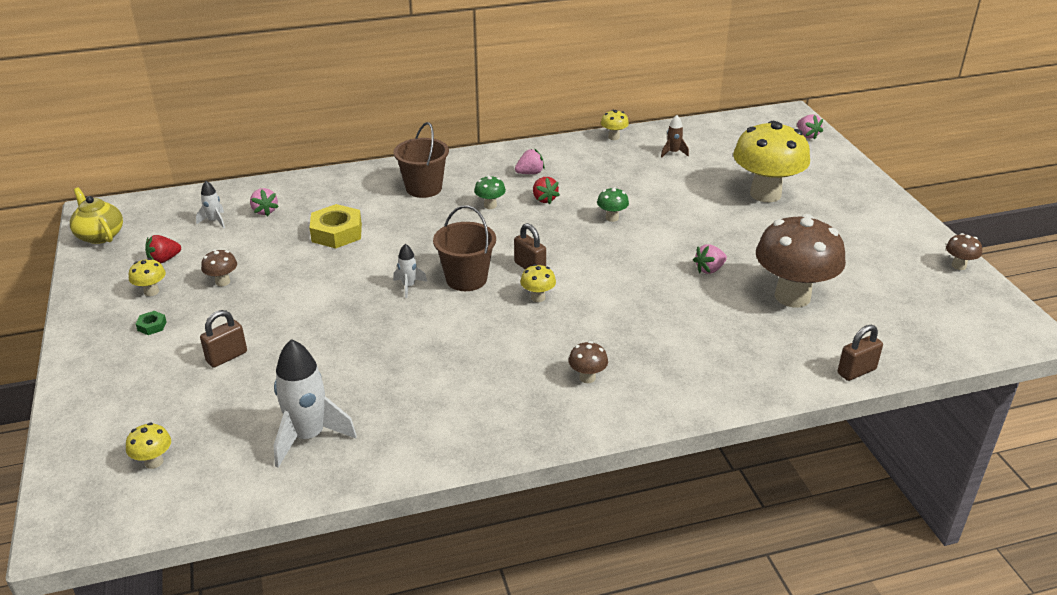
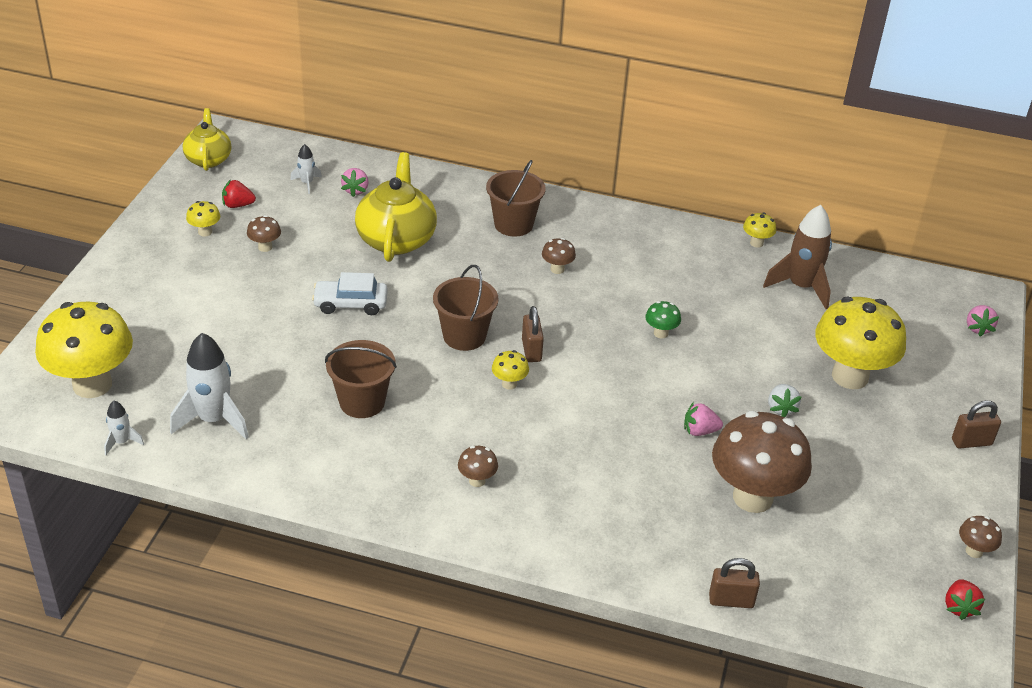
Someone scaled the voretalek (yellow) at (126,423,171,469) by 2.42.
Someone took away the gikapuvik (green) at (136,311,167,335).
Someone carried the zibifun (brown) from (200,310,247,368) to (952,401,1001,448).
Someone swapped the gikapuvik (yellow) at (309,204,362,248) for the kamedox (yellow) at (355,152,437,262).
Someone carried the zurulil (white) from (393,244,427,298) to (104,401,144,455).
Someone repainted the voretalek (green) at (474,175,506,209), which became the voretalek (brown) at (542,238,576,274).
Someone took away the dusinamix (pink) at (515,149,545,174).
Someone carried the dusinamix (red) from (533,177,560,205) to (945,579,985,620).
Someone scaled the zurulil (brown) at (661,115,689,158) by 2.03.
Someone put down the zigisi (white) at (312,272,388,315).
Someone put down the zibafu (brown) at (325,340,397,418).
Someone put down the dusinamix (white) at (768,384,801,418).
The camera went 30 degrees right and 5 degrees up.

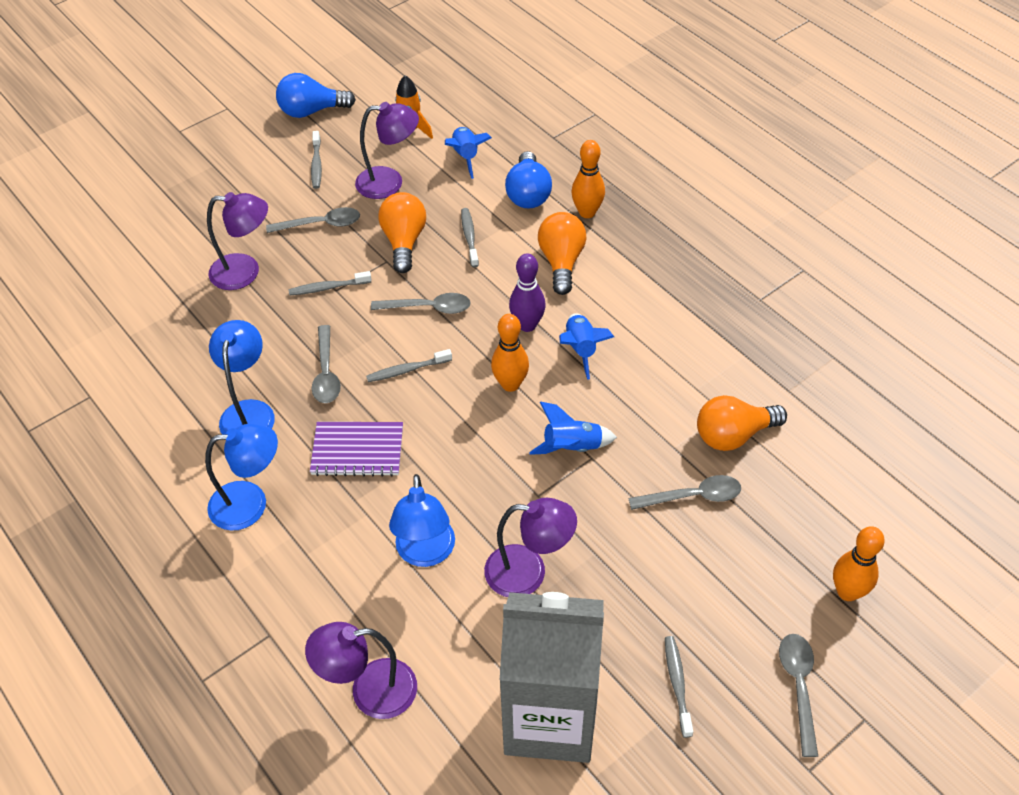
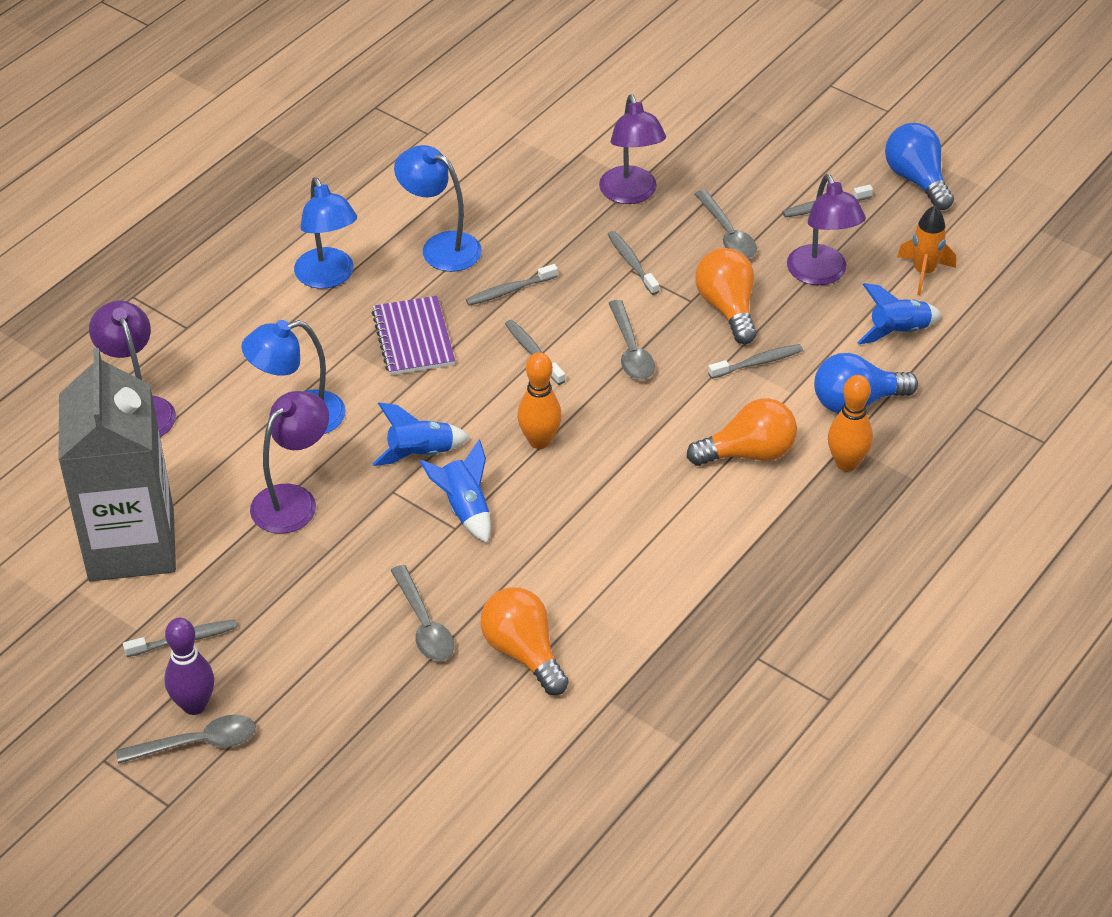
Someone rotated the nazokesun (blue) at (209,320,275,435) by 135 degrees counterclockwise.
Someone swapped the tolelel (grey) at (312,325,341,403) for the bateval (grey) at (466,264,558,306).
Someone rotated the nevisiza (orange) at (378,192,426,273) by 90 degrees counterclockwise.
Someone rotated the nazokesun (purple) at (484,498,577,597) by 135 degrees counterclockwise.
Someone carried the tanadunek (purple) from (509,253,546,332) to (164,618,214,715).
Someone carried the zurulil (blue) from (559,313,614,380) to (373,402,470,466).
Someone took away the tanadunek (orange) at (833,526,885,601).
The camera went 75 degrees right and 5 degrees down.

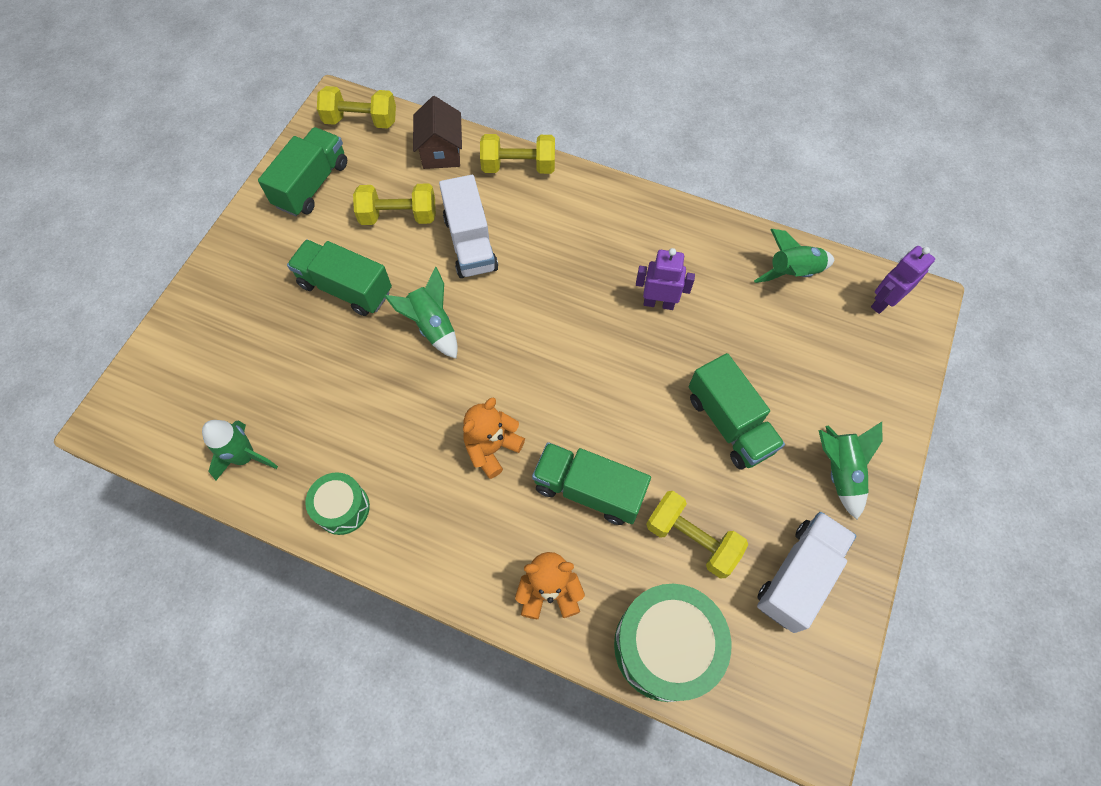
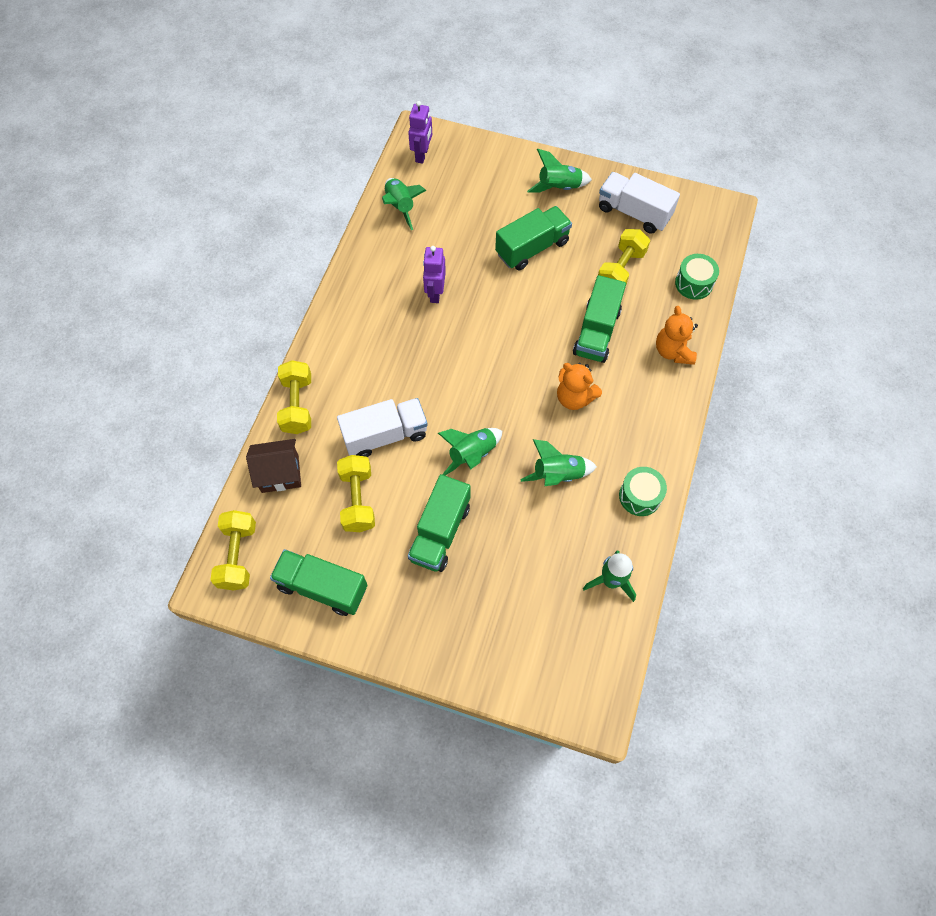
Someone scaled the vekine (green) at (614,584,732,702) by 0.56.
Someone rotated the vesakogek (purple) at (871,246,935,314) by 120 degrees counterclockwise.
Someone put down the zurulil (green) at (520,439,597,486).
The camera went 95 degrees left and 0 degrees up.

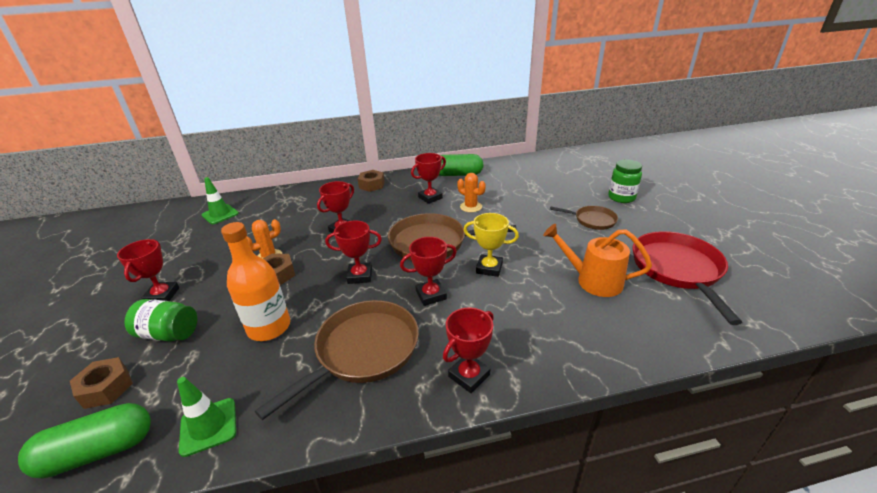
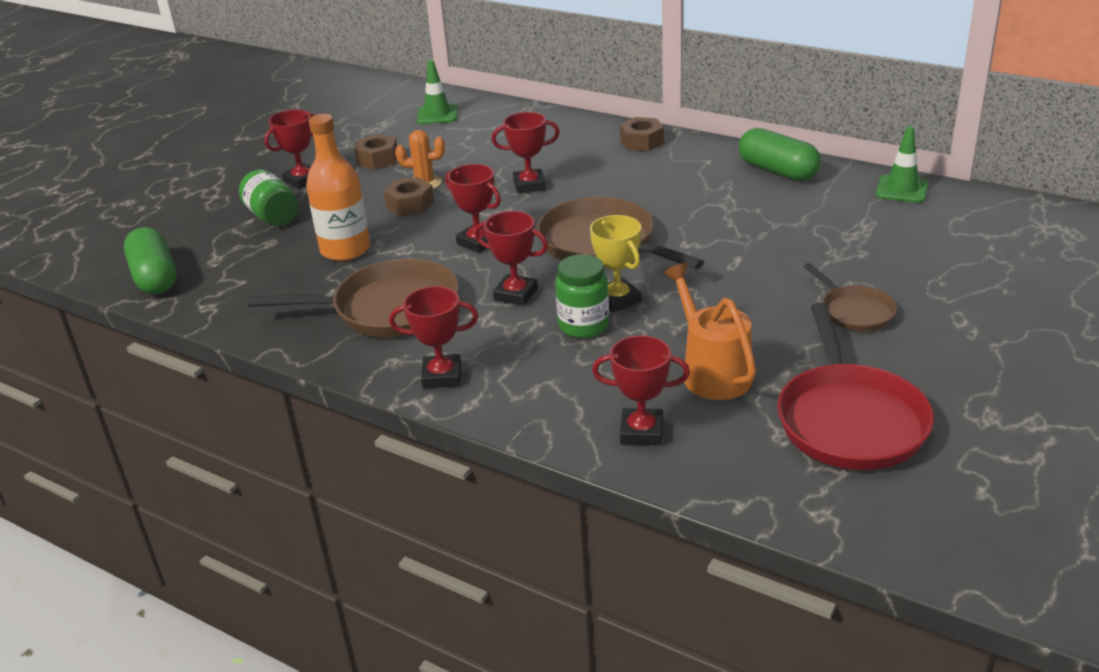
Someone rotated the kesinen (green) at (18,403,151,478) by 45 degrees clockwise.
Someone carried the gikapuvik (brown) from (70,357,133,409) to (354,134,397,170).
Someone carried the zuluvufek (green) from (177,377,236,457) to (876,126,929,203).
Someone carried the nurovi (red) from (411,153,446,204) to (592,335,690,445).
Someone took away the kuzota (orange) at (457,173,486,212).
Someone carried the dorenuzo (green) from (608,160,642,203) to (555,254,609,338).
Someone rotated the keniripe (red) at (632,231,742,325) by 135 degrees clockwise.
The camera went 45 degrees right and 0 degrees up.

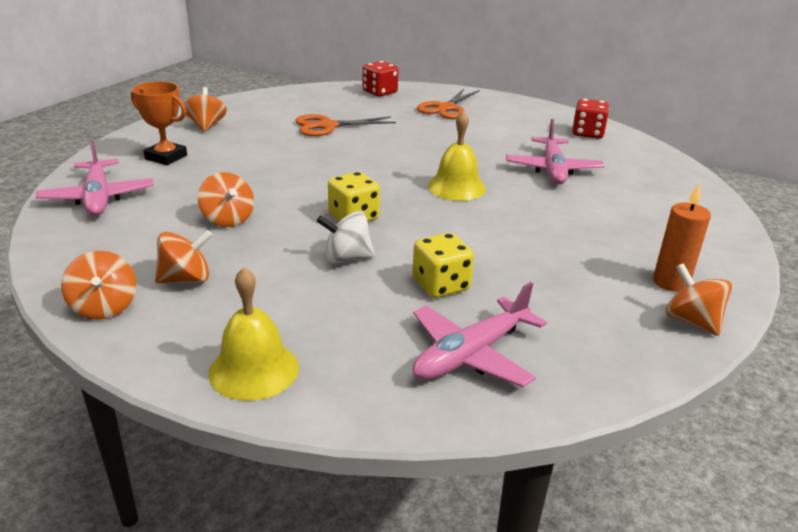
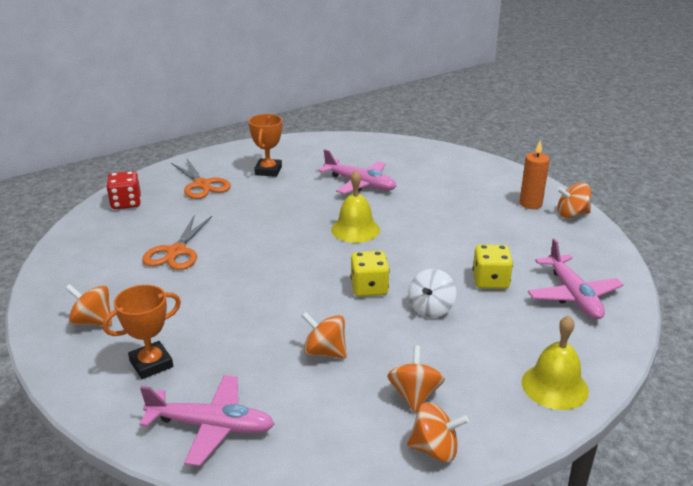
Someone rotated the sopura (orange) at (197,172,254,227) by 150 degrees counterclockwise.
Someone took away the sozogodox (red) at (572,99,609,139).
Someone put down the nurovi (orange) at (249,114,282,177).
The camera went 60 degrees left and 0 degrees up.

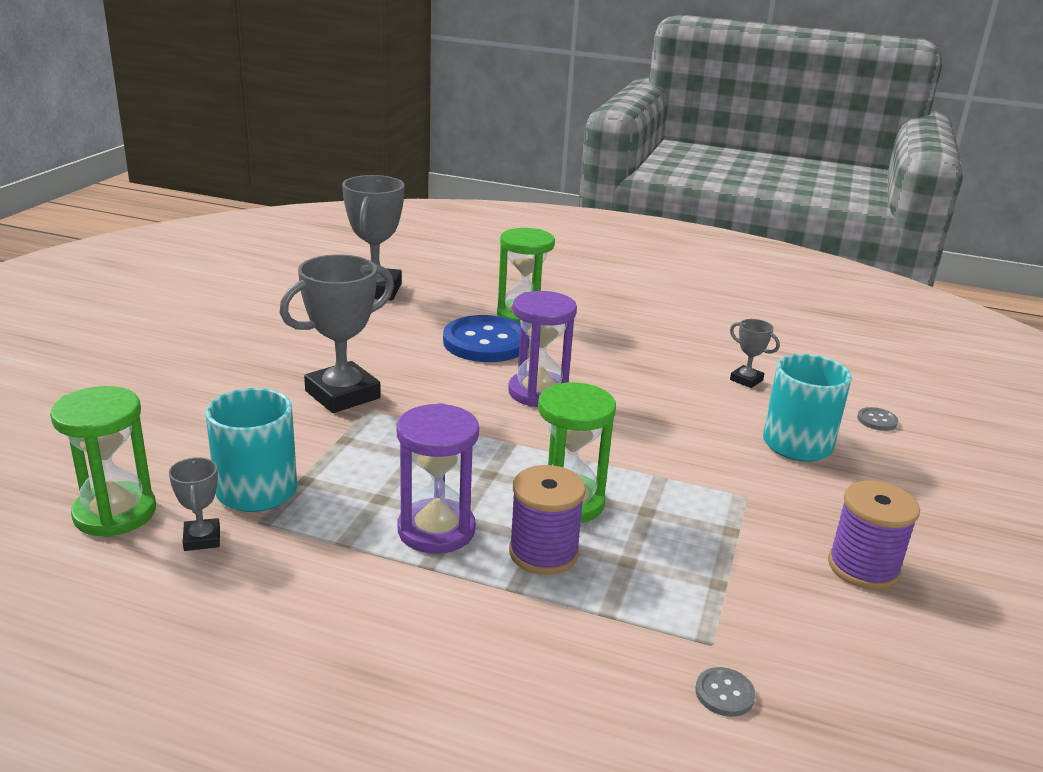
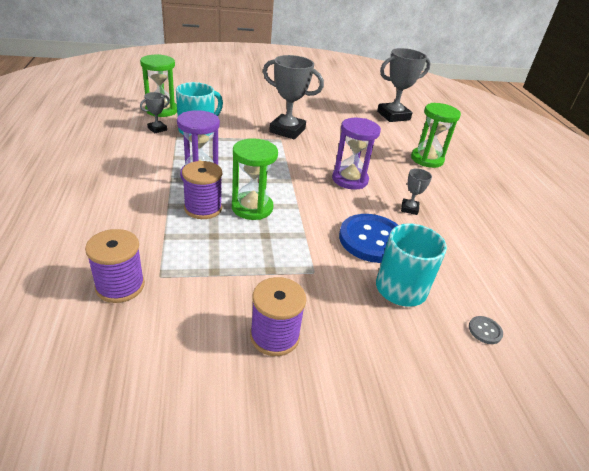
Someone carried the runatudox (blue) from (443,315,530,362) to (339,214,398,263).
Someone swapped the runatudox (grey) at (695,667,756,717) for the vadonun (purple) at (85,229,145,303).
Someone carried the nurovi (grey) from (730,319,780,388) to (401,168,432,215).
The camera went 60 degrees right and 10 degrees up.

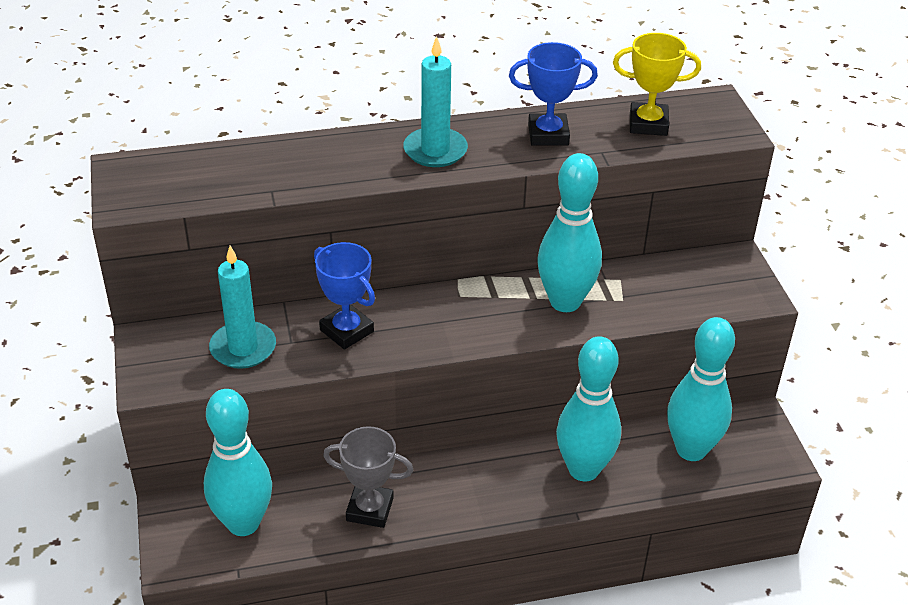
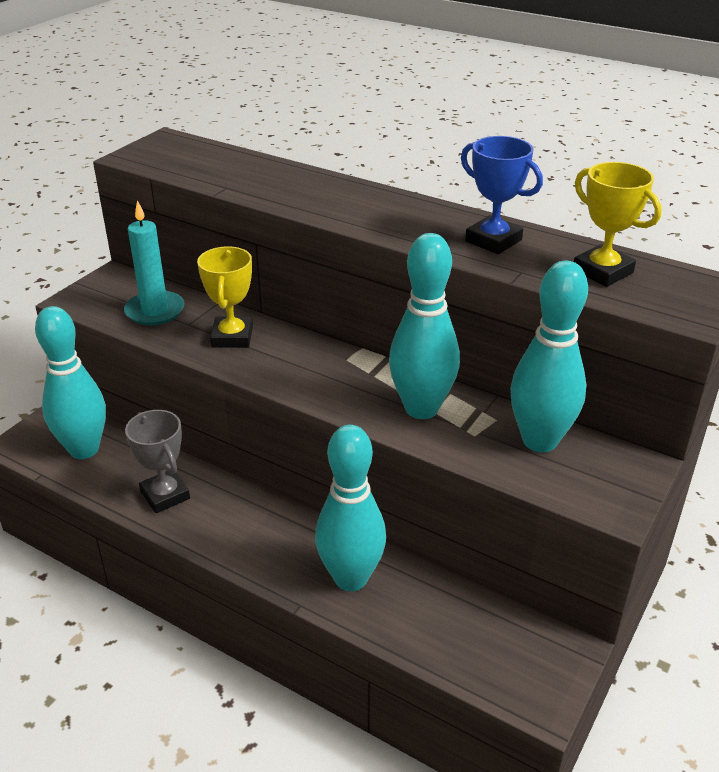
Someone repainted the nurovi (blue) at (314,242,375,350), which became the nurovi (yellow) at (197,246,253,348).
Someone took away the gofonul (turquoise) at (403,36,468,167).
Someone carried the tanadunek (turquoise) from (667,317,735,461) to (510,261,588,452).
The camera went 45 degrees right and 5 degrees down.

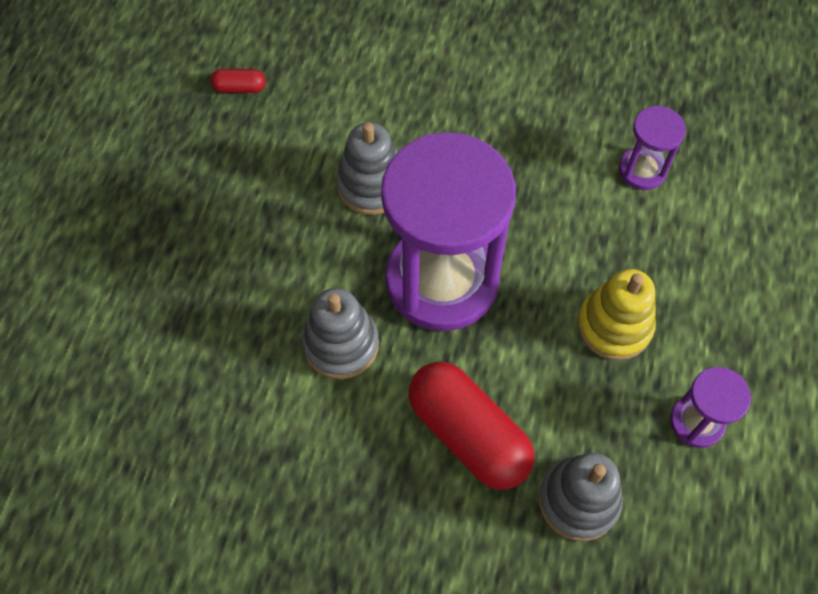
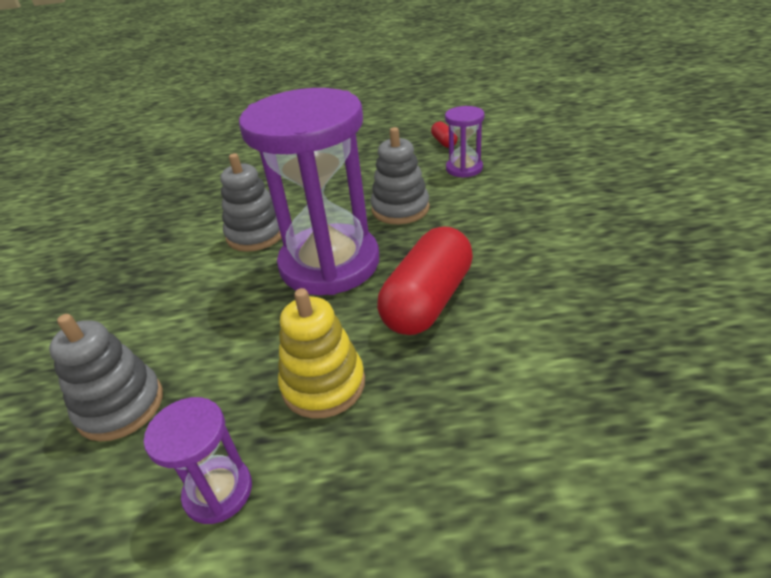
Someone carried the kesinen (red) from (408,362,534,490) to (377,226,473,335).
Someone carried the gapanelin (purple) from (619,106,686,190) to (445,106,485,178).
The camera went 75 degrees right and 25 degrees down.

